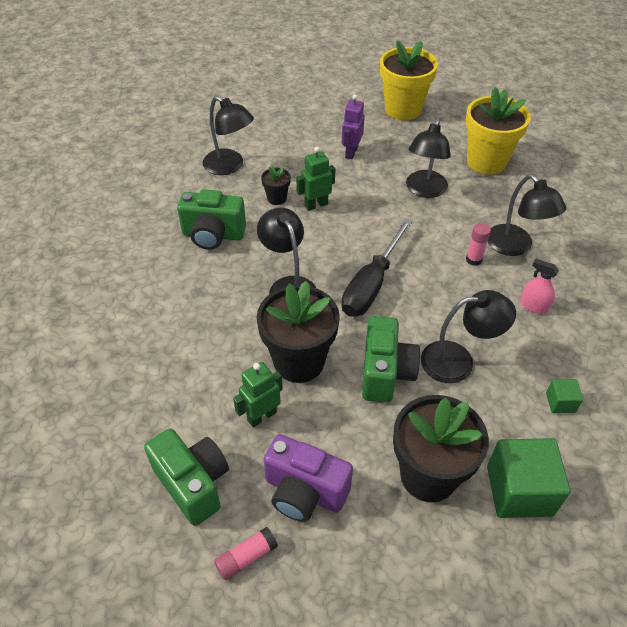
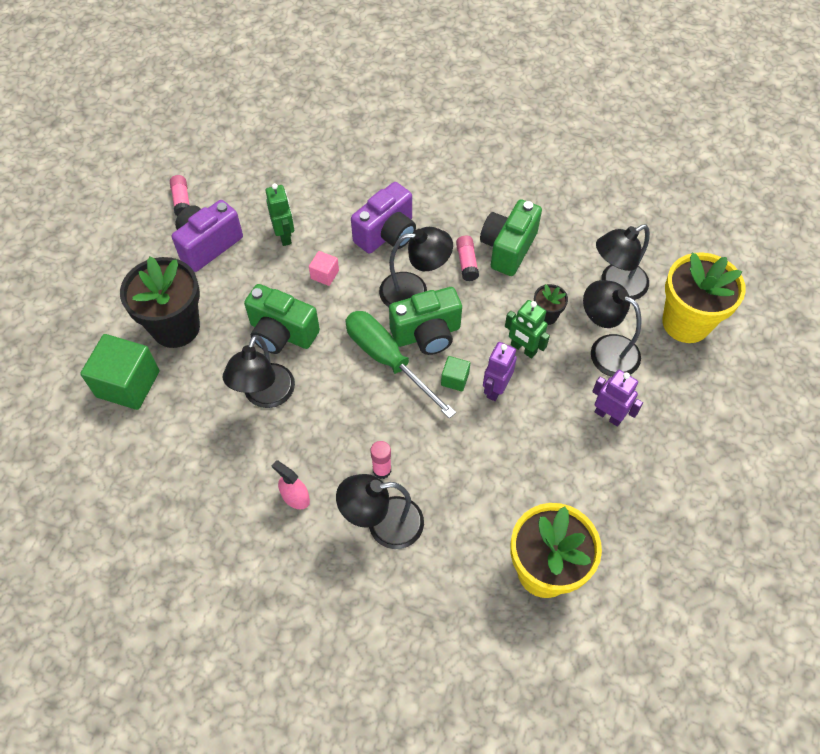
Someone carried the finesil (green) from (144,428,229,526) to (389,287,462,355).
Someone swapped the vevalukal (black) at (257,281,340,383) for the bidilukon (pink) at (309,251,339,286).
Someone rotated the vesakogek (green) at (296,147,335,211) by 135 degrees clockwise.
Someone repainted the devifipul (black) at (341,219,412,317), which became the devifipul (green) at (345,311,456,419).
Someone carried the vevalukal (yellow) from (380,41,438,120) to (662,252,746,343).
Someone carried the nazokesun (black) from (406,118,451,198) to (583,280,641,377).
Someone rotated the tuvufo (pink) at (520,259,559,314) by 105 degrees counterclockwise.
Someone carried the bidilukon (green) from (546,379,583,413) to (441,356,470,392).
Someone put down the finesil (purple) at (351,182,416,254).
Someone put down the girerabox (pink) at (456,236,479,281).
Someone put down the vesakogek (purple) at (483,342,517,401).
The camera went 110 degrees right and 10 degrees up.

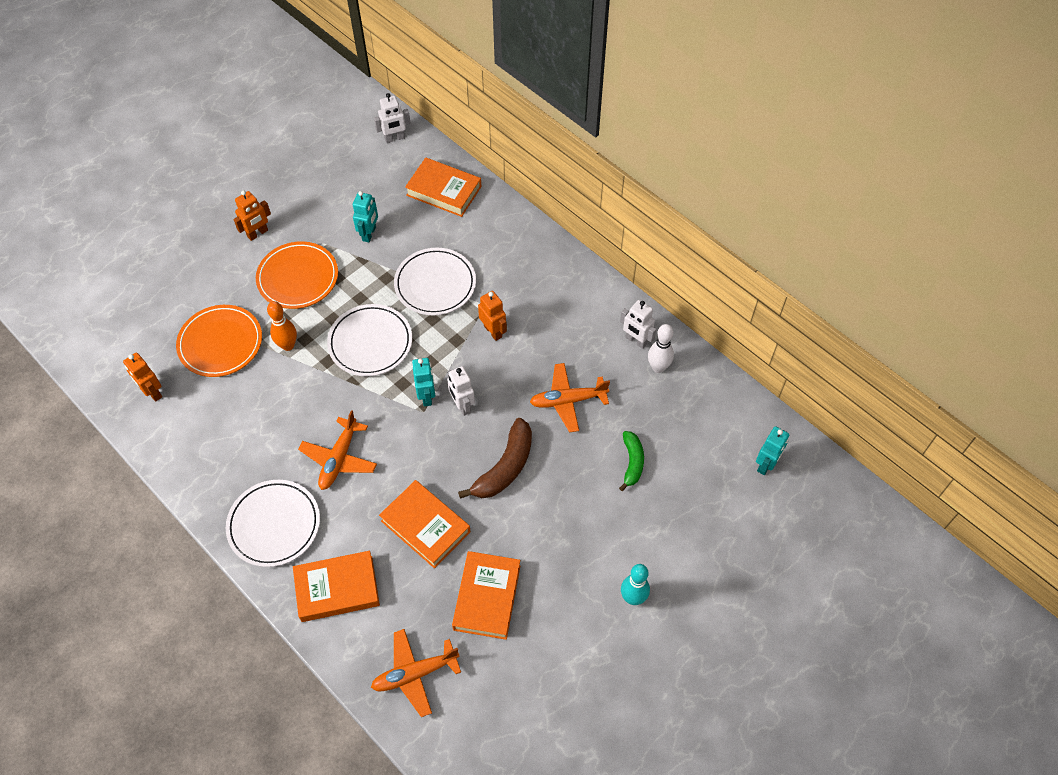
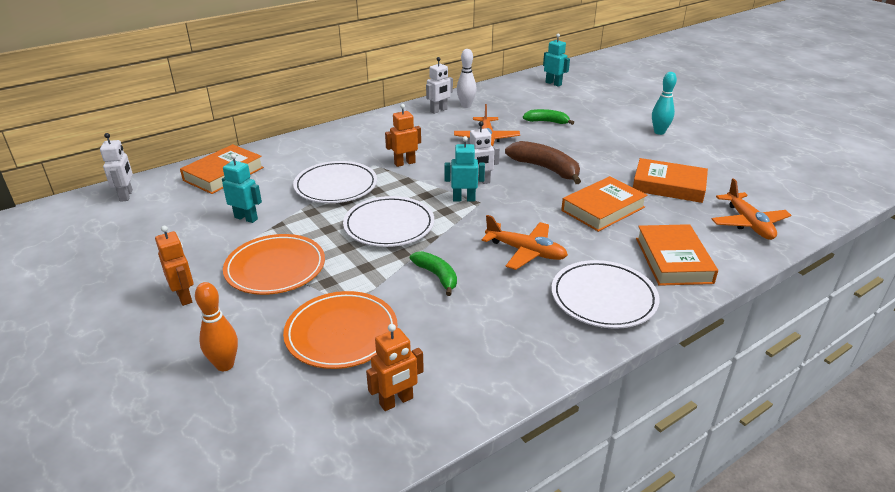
Someone carried the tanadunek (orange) from (267,301,297,351) to (195,282,238,371).
Someone put down the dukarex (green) at (410,251,457,296).
The camera went 80 degrees left and 25 degrees down.

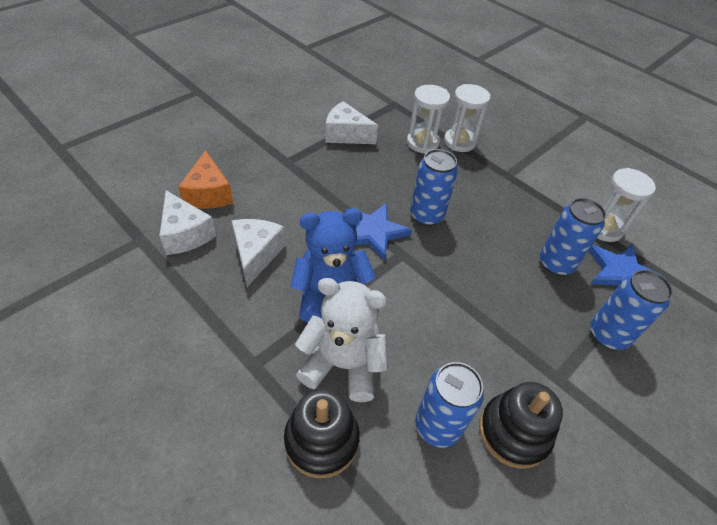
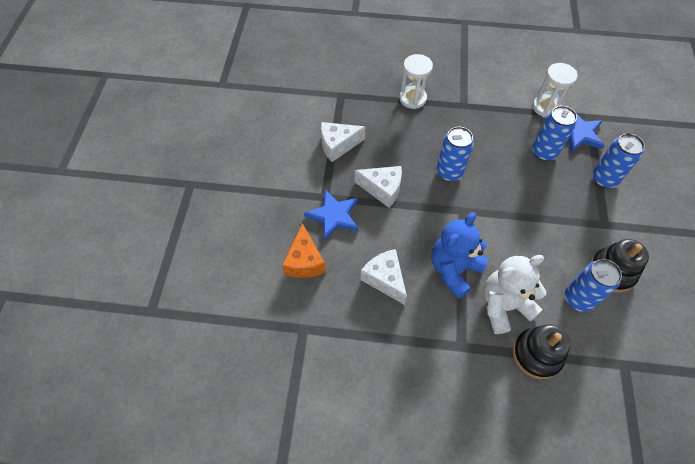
Someone carried the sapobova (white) from (160,190,216,255) to (355,166,402,208).
Someone rotated the sapobova (orange) at (178,150,233,209) by 45 degrees clockwise.
Someone carried the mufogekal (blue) from (345,203,412,261) to (304,190,358,241).
Someone took away the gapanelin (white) at (407,85,450,154).
The camera went 35 degrees left and 10 degrees up.

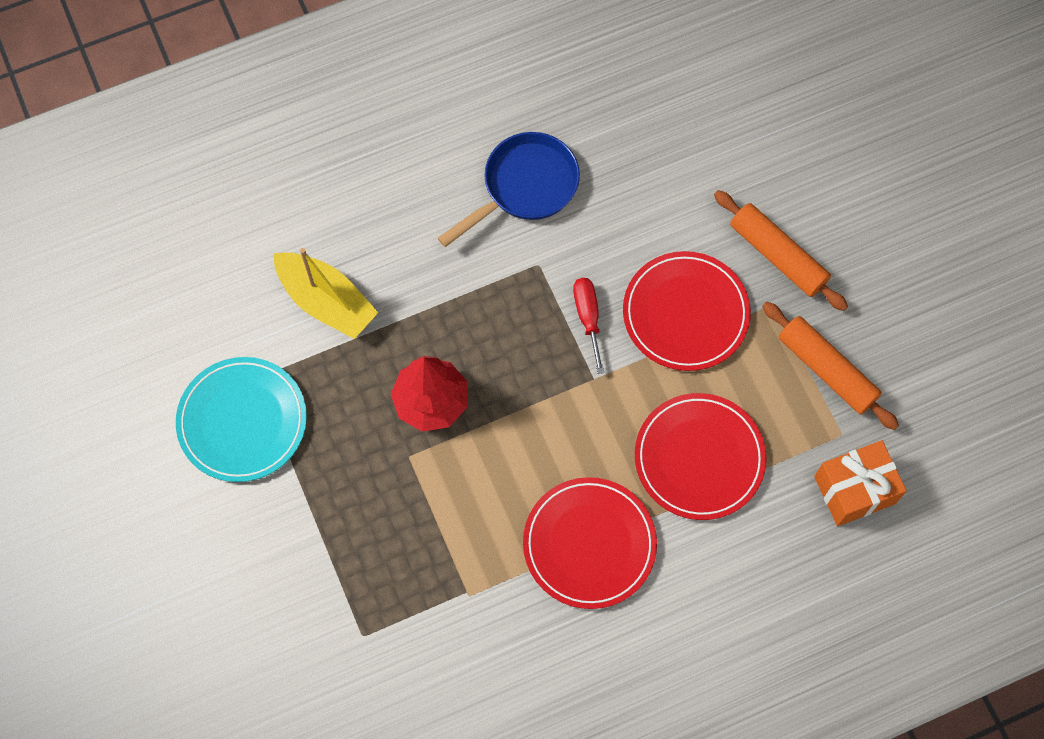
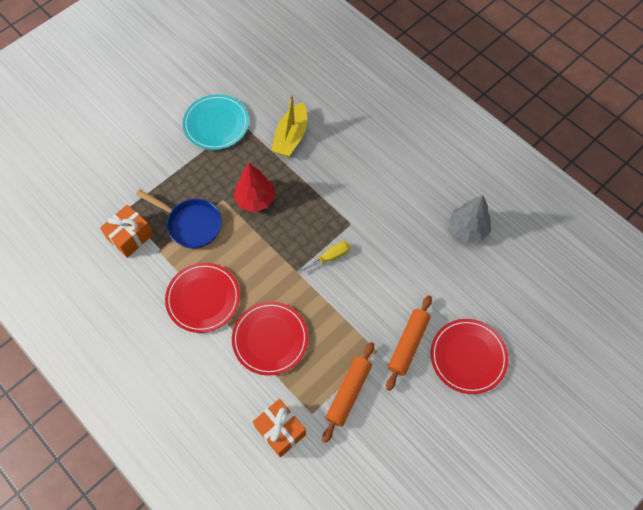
Someone carried the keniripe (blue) from (438,132,580,247) to (136,189,222,249).
Someone repainted the devifipul (red) at (573,278,604,374), which became the devifipul (yellow) at (298,241,350,273).
Someone carried the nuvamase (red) from (623,251,751,371) to (431,319,509,394).
Someone put down the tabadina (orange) at (100,204,154,258).
Someone put down the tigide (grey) at (448,195,491,243).
The camera went 70 degrees right and 5 degrees down.

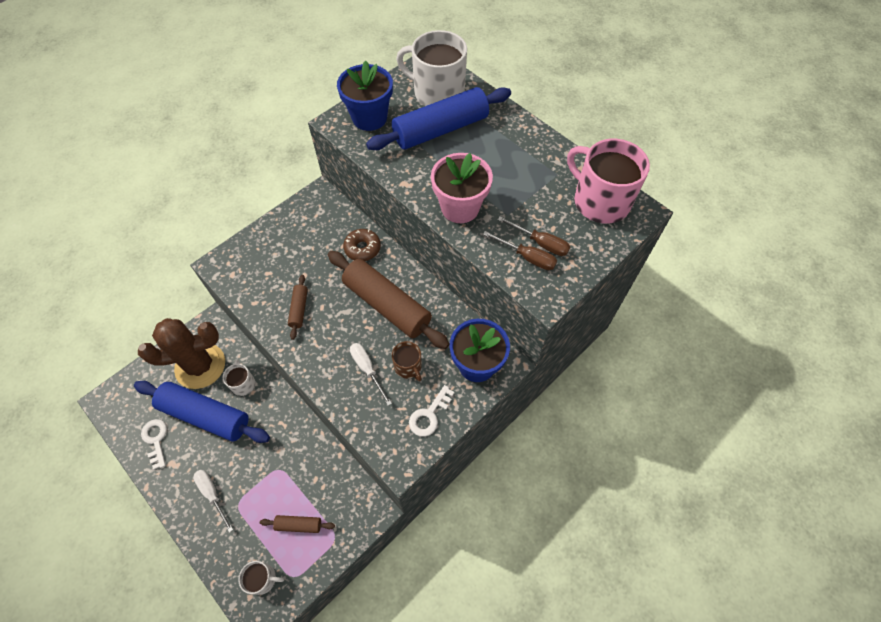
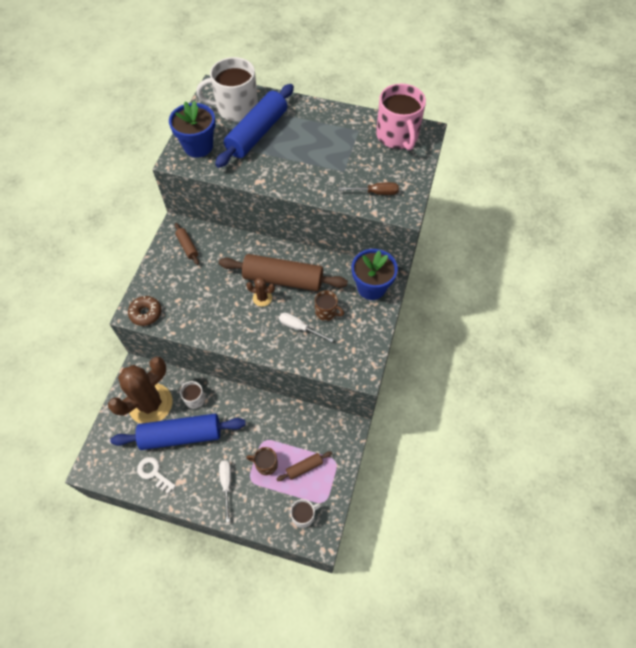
Someone rotated the devifipul (white) at (193,470,233,533) by 60 degrees clockwise.
Someone carried the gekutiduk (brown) from (288,275,308,340) to (175,223,199,265).
Someone carried the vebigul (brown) from (343,229,381,261) to (128,296,161,326).
Someone took away the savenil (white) at (409,385,454,437).
Someone took away the vevalukal (pink) at (431,153,493,223).
Someone took away the devifipul (brown) at (498,217,570,256).
Someone rotated the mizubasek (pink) at (567,139,650,224) by 120 degrees counterclockwise.
Someone put down the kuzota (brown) at (246,277,275,307).
Someone put down the mizubasek (brown) at (246,447,278,475).
The camera went 30 degrees left and 0 degrees up.

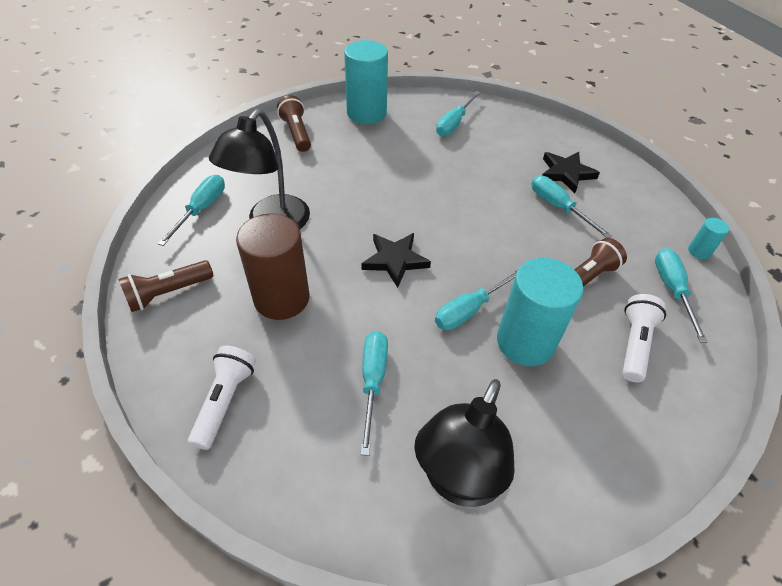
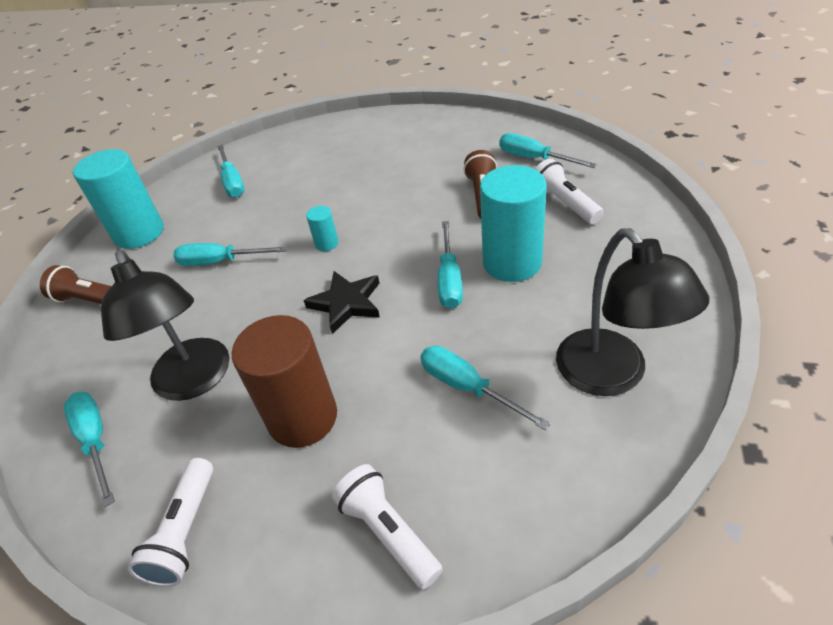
Someone repainted the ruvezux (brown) at (119,260,213,312), which became the ruvezux (white) at (127,458,213,587).
Someone carried the devifipul (turquoise) from (532,175,612,238) to (173,243,287,266).
Someone took away the mufogekal (black) at (542,152,600,193).
Someone carried the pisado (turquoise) from (688,218,729,259) to (306,206,339,251).
The camera went 45 degrees left and 5 degrees down.

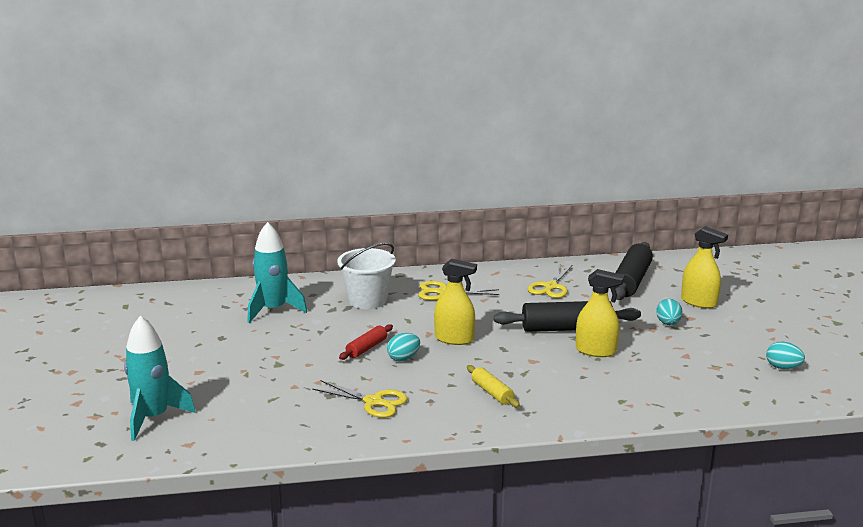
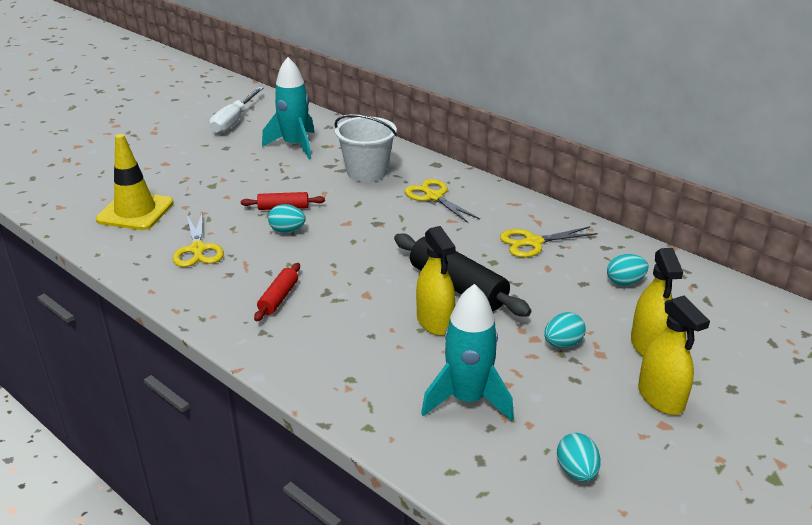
Someone carried the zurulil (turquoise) from (124,316,196,441) to (421,284,514,422).
Someone carried the tuvufo (yellow) from (434,259,477,345) to (638,296,710,415).
Someone repainted the gekutiduk (yellow) at (467,365,520,407), which became the gekutiduk (red) at (254,263,300,321).
Someone swapped the gekutiduk (black) at (615,242,653,300) for the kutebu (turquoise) at (607,254,649,286).
Someone put down the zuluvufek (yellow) at (96,134,174,230).
Someone put down the devifipul (white) at (210,87,264,134).
The camera went 50 degrees right and 10 degrees up.

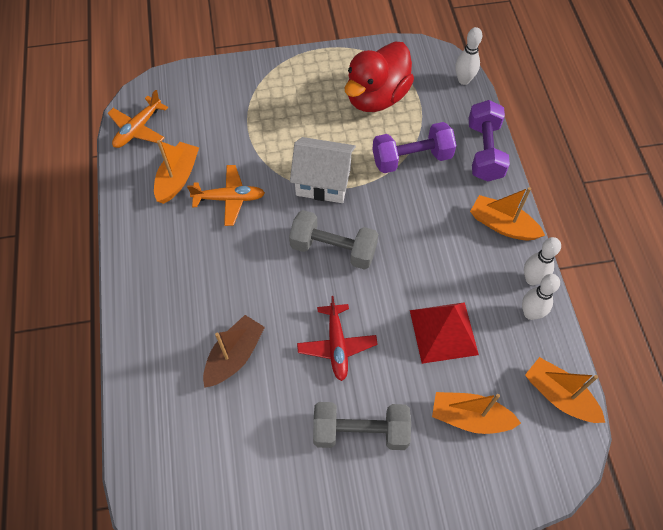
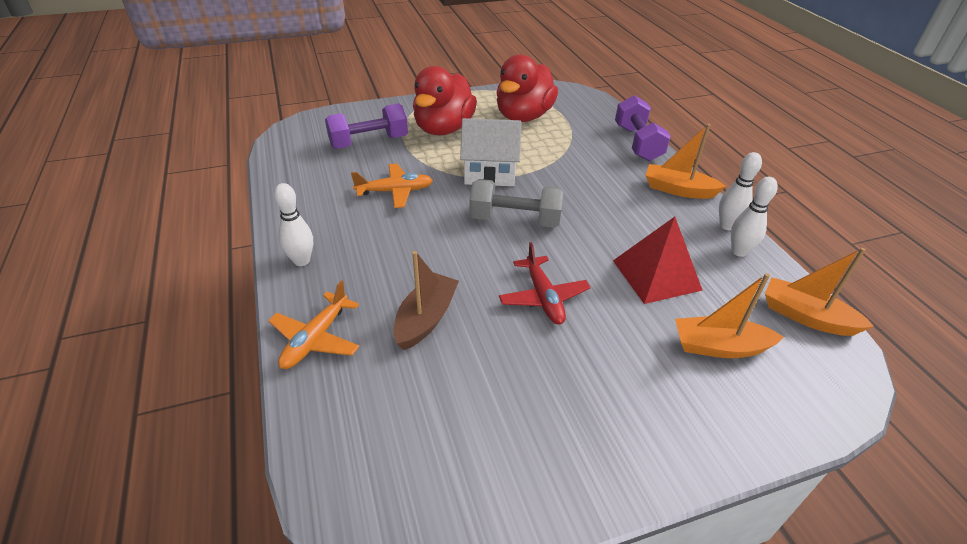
Someone carried the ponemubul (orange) from (108,90,168,148) to (268,280,360,369).
Someone took away the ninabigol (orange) at (154,140,199,204).
Someone took away the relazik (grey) at (313,402,411,450).
Someone carried the relazik (purple) from (372,122,457,173) to (325,103,408,149).
Someone carried the tanadunek (white) from (455,27,482,85) to (274,183,313,266).
Someone put down the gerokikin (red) at (413,66,477,135).
The camera went 10 degrees left and 20 degrees down.

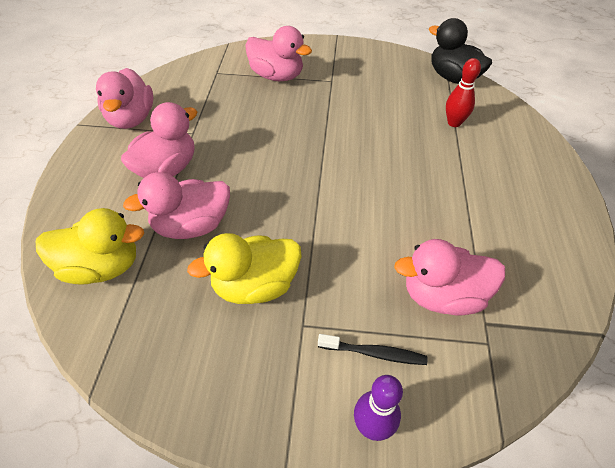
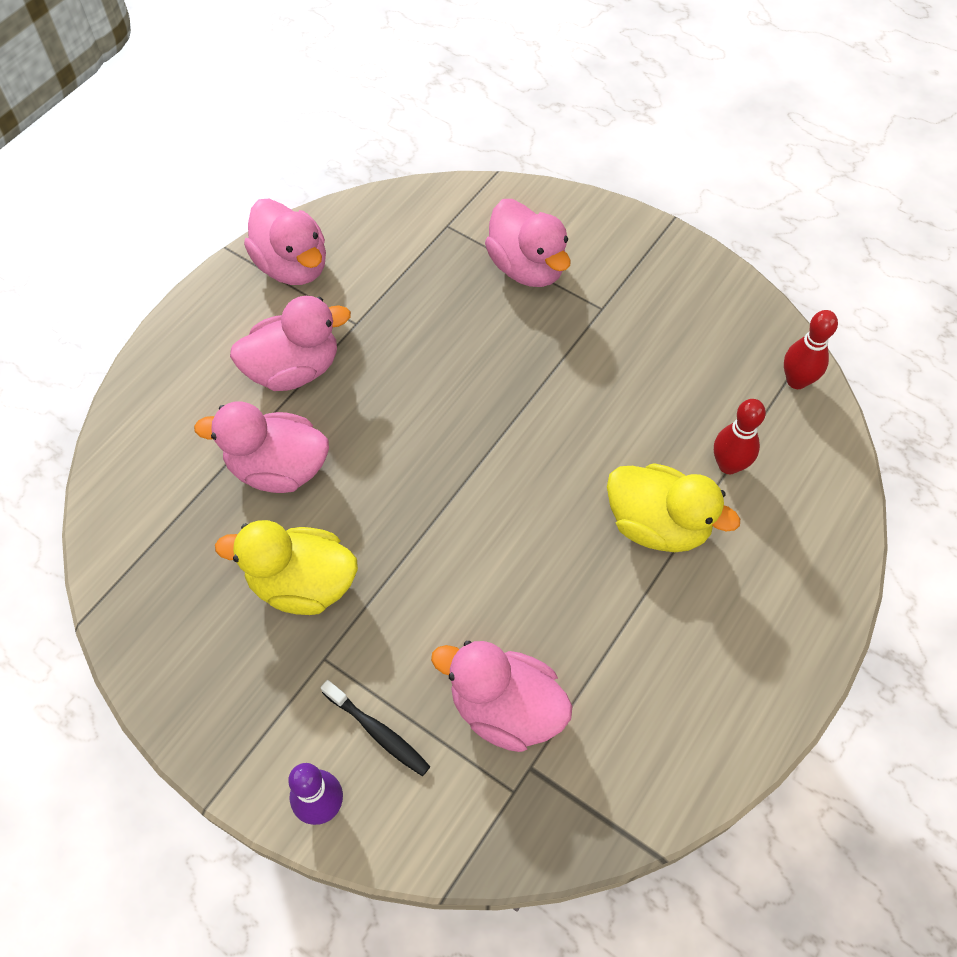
Someone carried the gerokikin (yellow) from (36,208,144,285) to (607,463,740,552).
Someone rotated the gerokikin (pink) at (96,68,153,129) by 60 degrees counterclockwise.
Someone swapped the gerokikin (black) at (429,18,492,84) for the tanadunek (red) at (784,310,838,389).
The camera went 30 degrees right and 10 degrees up.

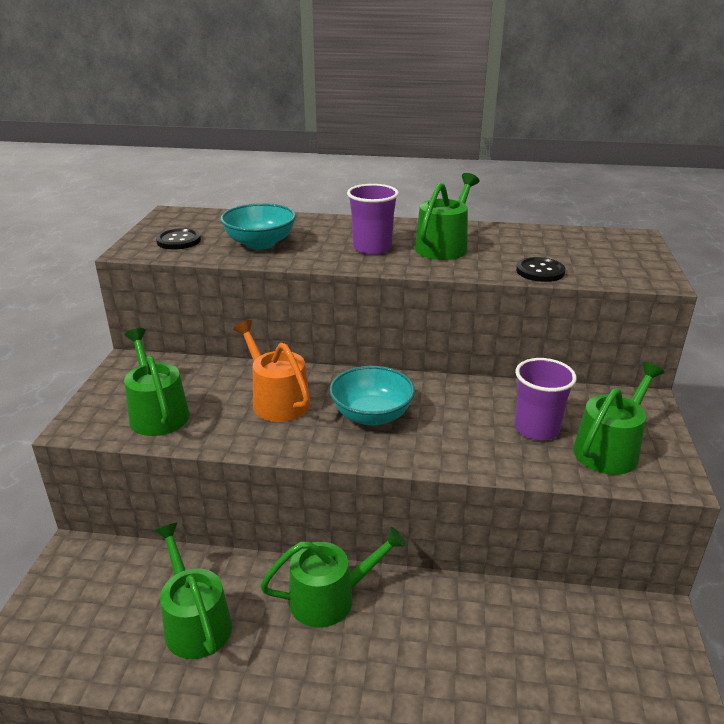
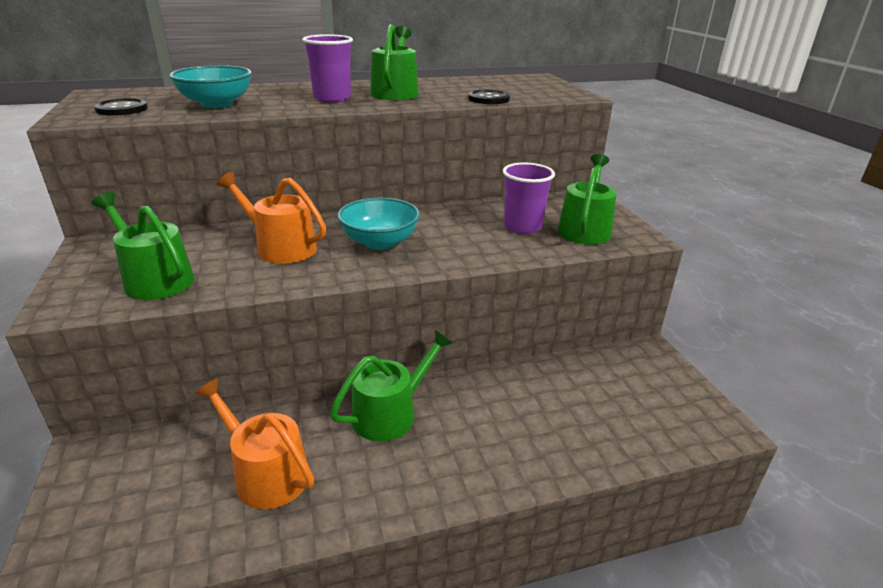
Someone repainted the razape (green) at (155,523,232,659), which became the razape (orange) at (195,378,314,509).
The camera went 25 degrees left and 0 degrees up.

